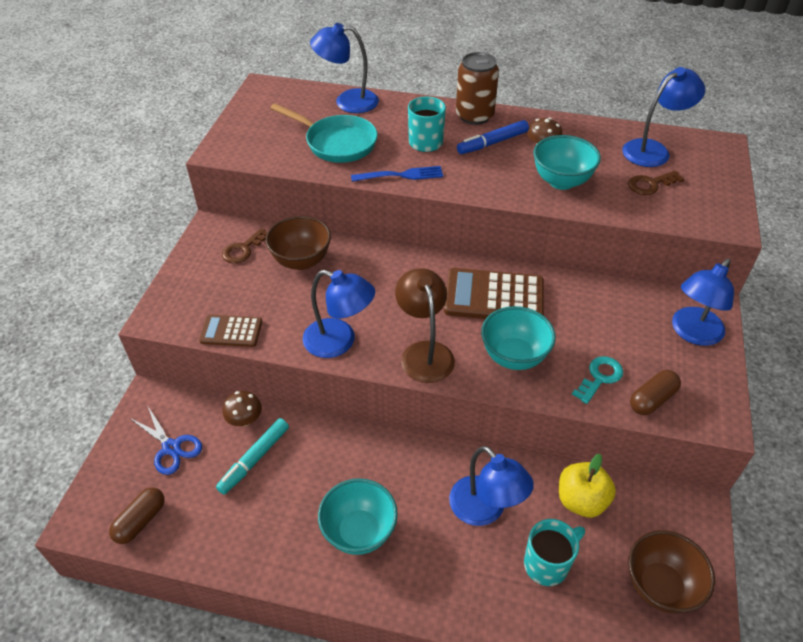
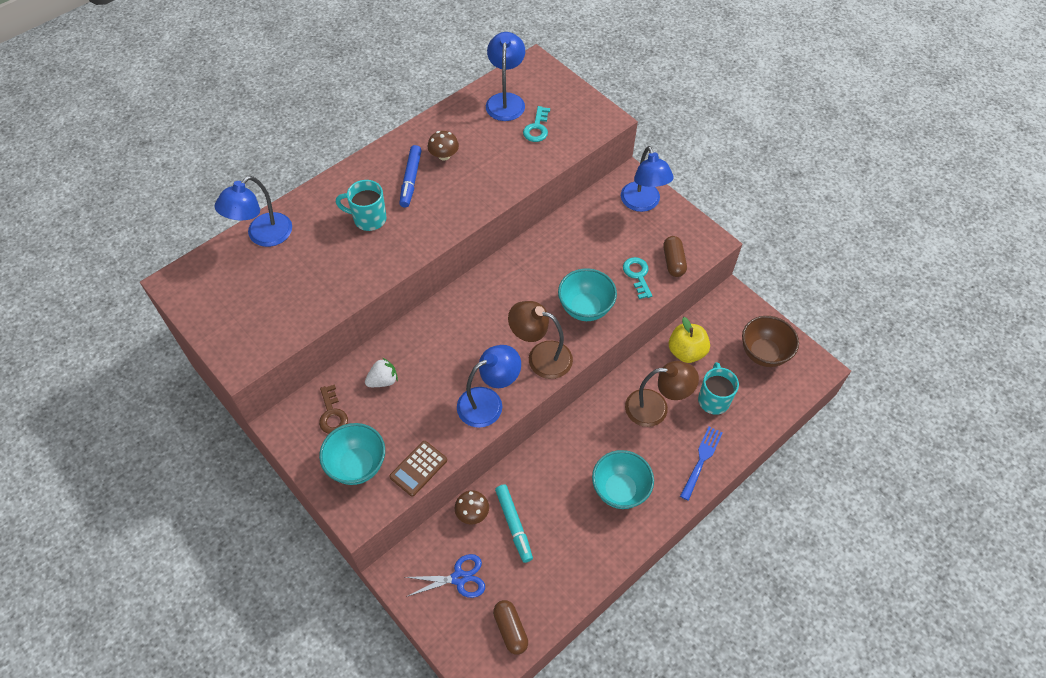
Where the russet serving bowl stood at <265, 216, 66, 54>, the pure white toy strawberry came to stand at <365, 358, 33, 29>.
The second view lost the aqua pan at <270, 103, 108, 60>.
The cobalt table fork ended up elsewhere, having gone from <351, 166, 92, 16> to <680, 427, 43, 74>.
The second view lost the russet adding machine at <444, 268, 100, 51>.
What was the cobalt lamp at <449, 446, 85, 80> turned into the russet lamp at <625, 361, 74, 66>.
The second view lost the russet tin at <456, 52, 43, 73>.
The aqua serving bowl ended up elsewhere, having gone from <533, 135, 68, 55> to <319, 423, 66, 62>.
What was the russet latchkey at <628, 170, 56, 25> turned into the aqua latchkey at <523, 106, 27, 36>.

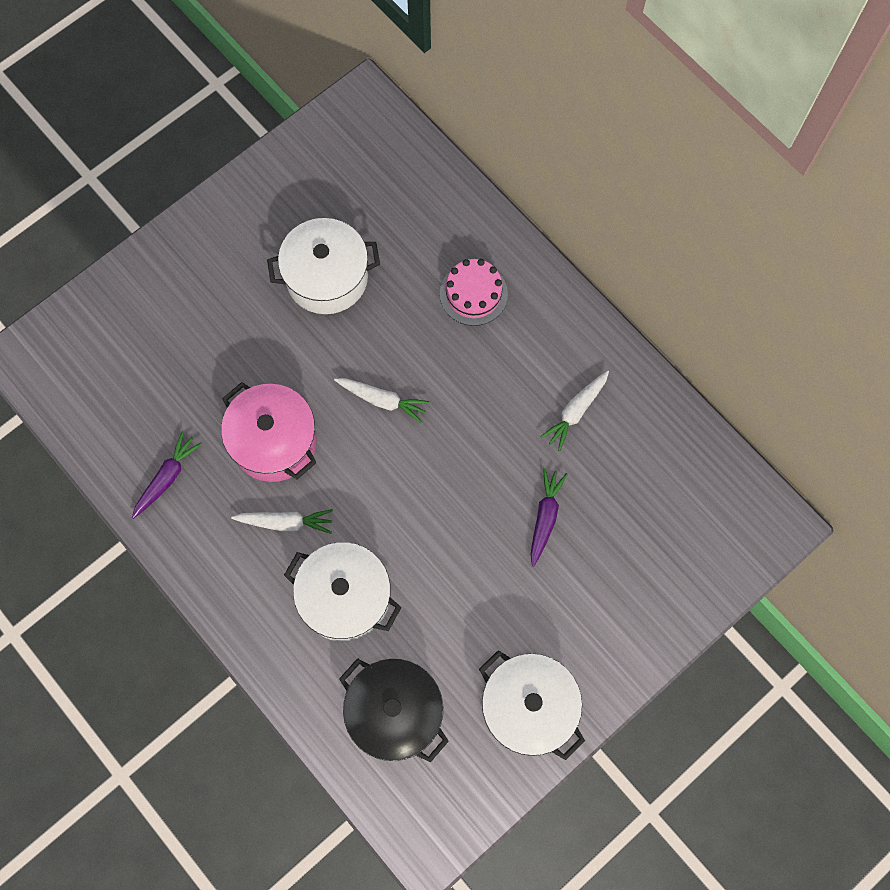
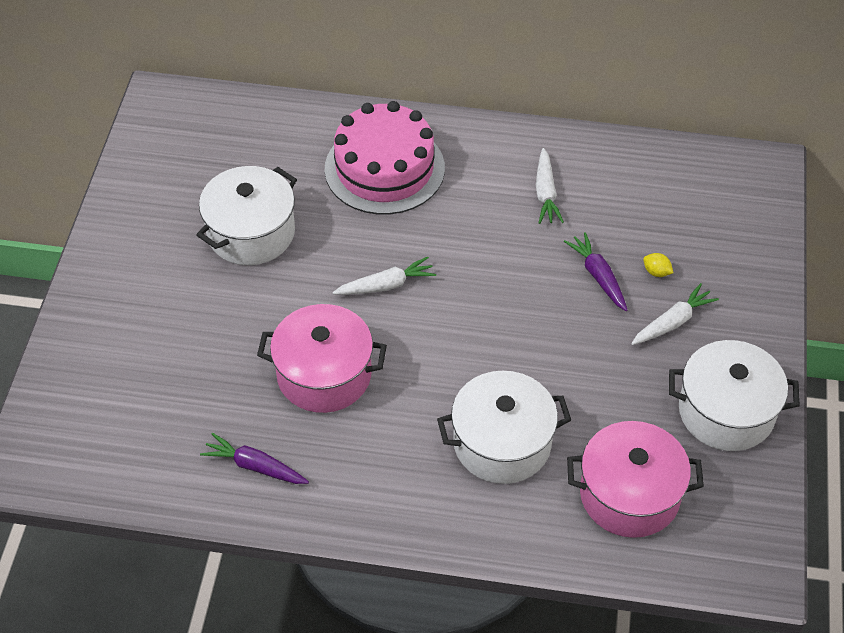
The violet toy carrot at <132, 431, 70, 88> ended up facing another way, 60 degrees counterclockwise from before.
The pure white toy carrot ended up elsewhere, having gone from <231, 509, 102, 25> to <631, 283, 88, 62>.
What was the ebony pot at <339, 658, 110, 105> turned into the rosy pot at <567, 421, 137, 117>.
The size of the rosy cake at <440, 259, 68, 67> changed by a factor of 1.72.
The second view gained the bright yellow citrus fruit at <643, 253, 30, 24>.

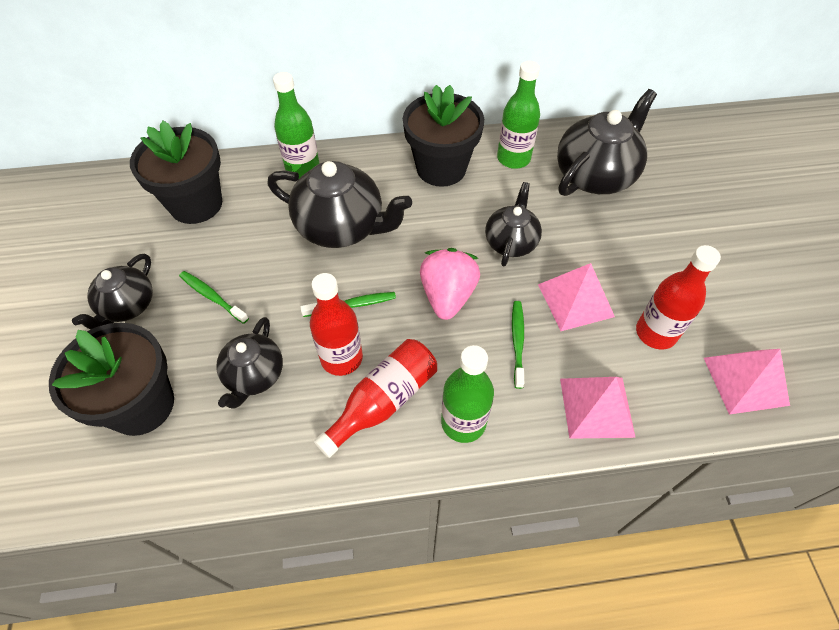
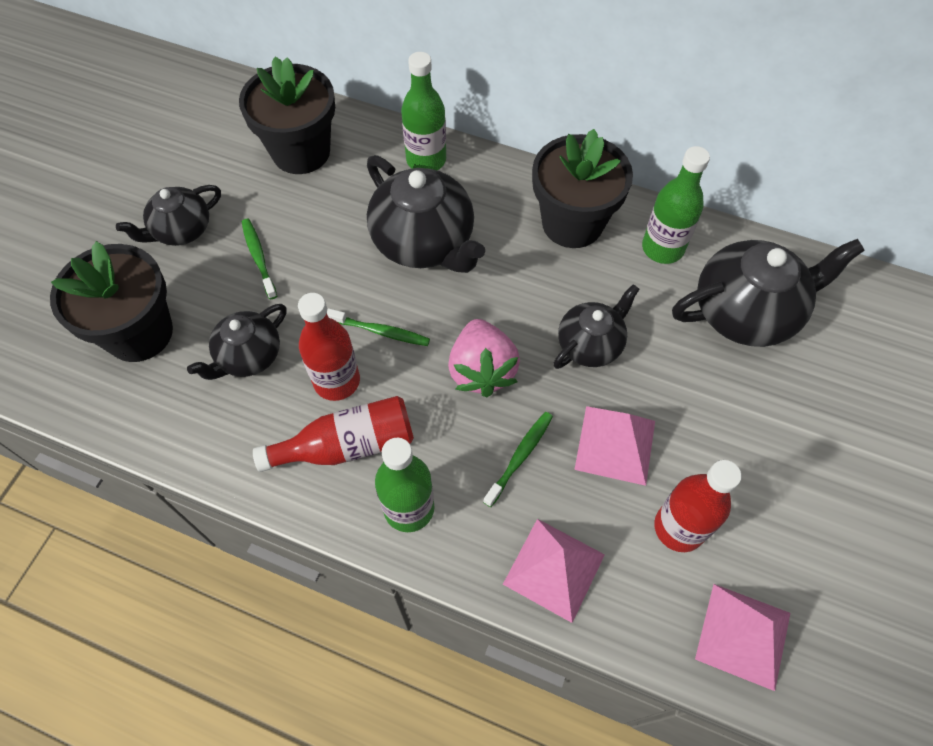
The rosy toy strawberry at <420, 248, 60, 72> ended up facing another way, 135 degrees clockwise from before.

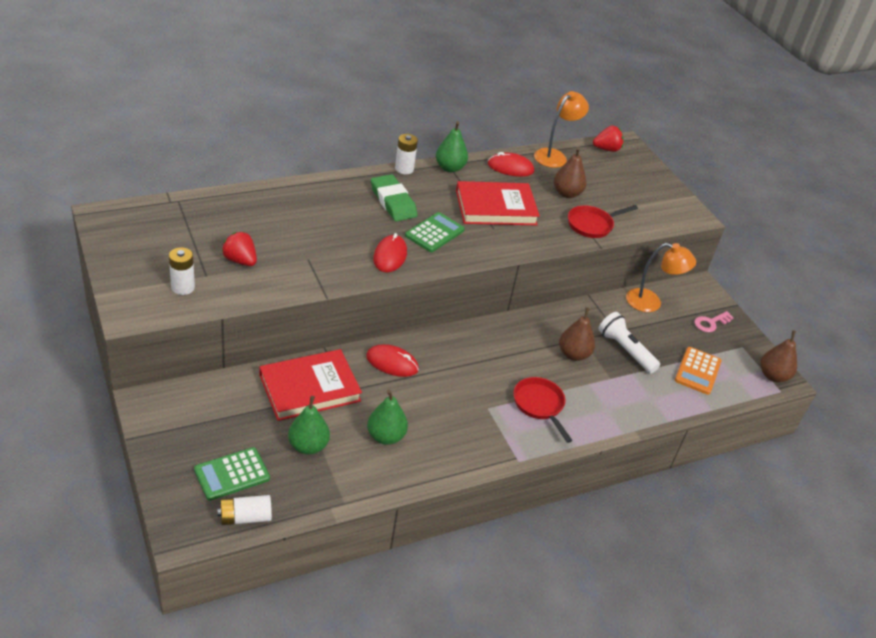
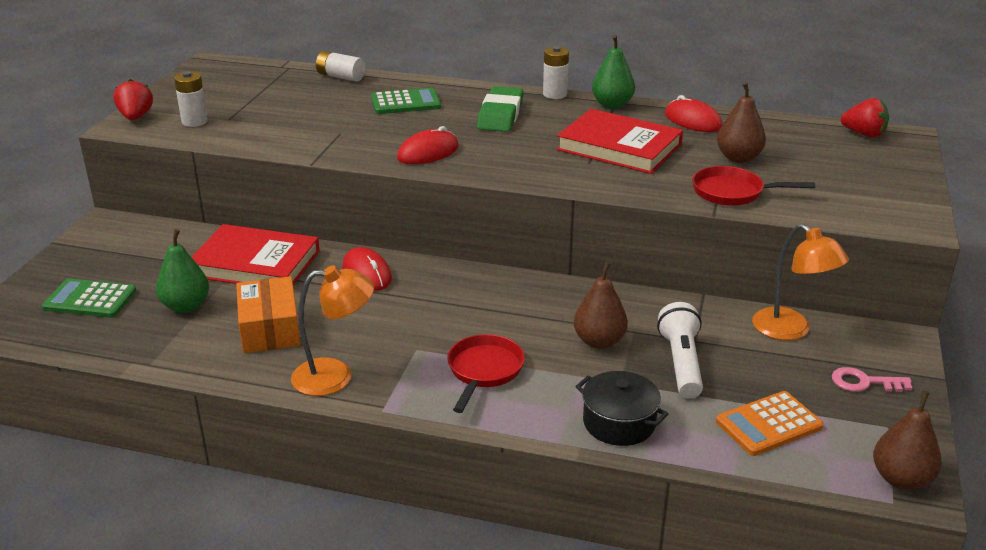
The pure white power cell ended up elsewhere, having gone from <218, 495, 54, 30> to <316, 51, 49, 31>.
The scarlet toy strawberry ended up elsewhere, having gone from <222, 232, 35, 34> to <113, 79, 40, 41>.
Where the green pear fruit stood at <367, 390, 41, 55>, the orange box came to stand at <236, 276, 65, 77>.
The green adding machine ended up elsewhere, having gone from <405, 212, 60, 40> to <371, 88, 70, 26>.
The orange lamp ended up elsewhere, having gone from <534, 91, 55, 77> to <291, 265, 83, 131>.
The second view gained the ebony pot at <575, 371, 93, 75>.

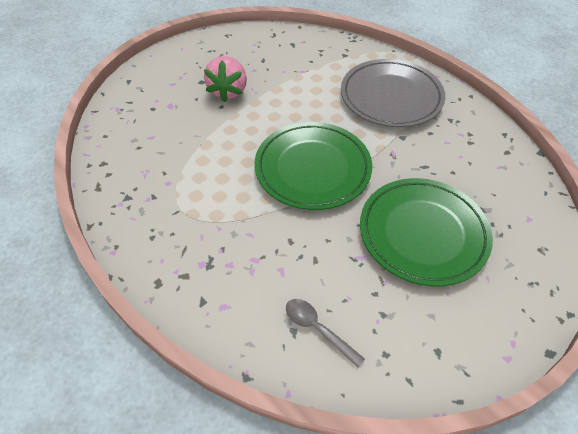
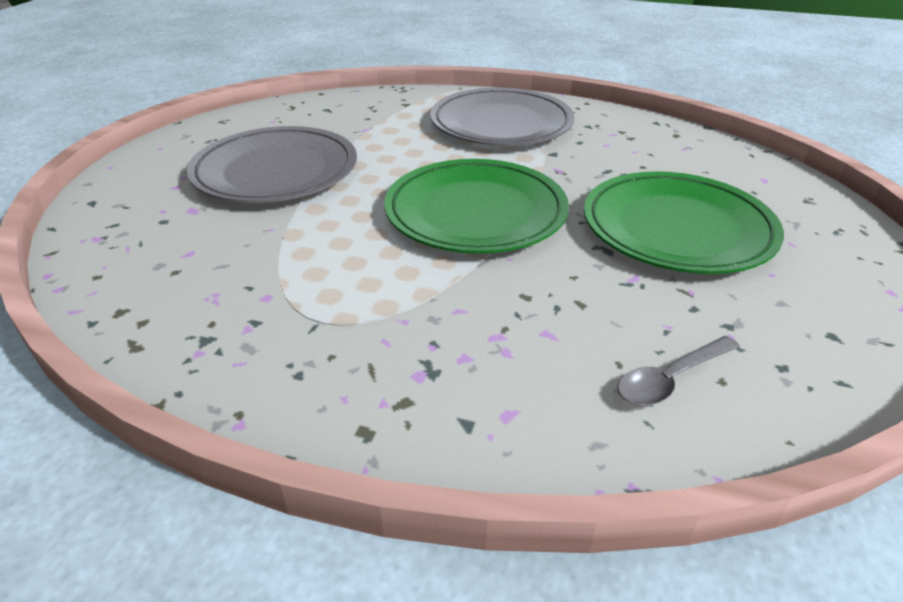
Where the rosy toy strawberry stood at <204, 56, 43, 46>, the grey plate came to stand at <187, 126, 170, 77>.
The grey spoon at <286, 299, 79, 69> ended up facing another way, 45 degrees counterclockwise from before.

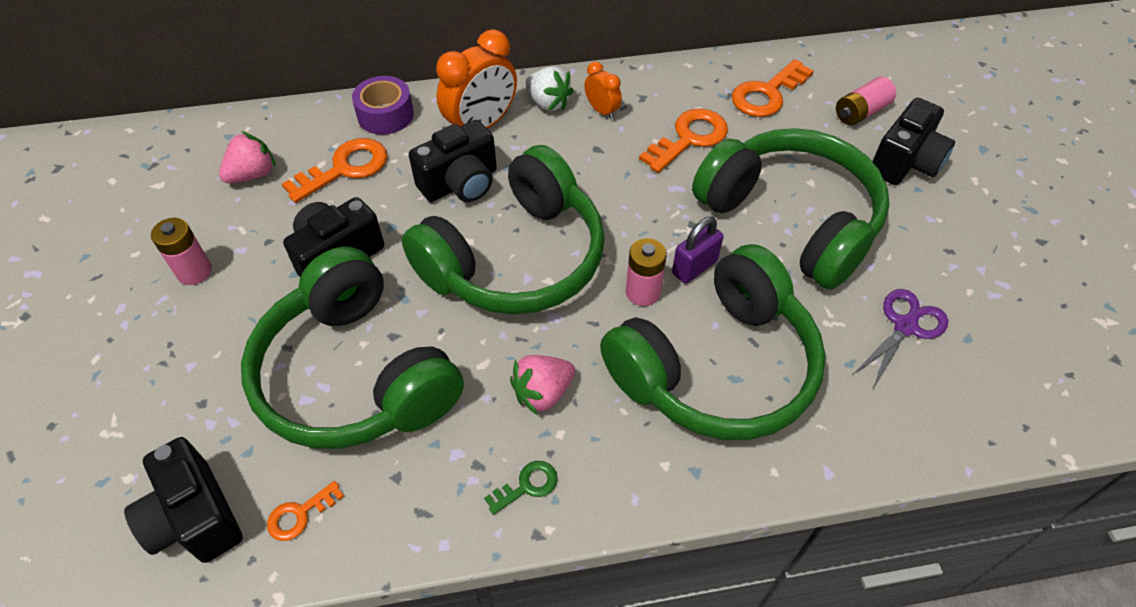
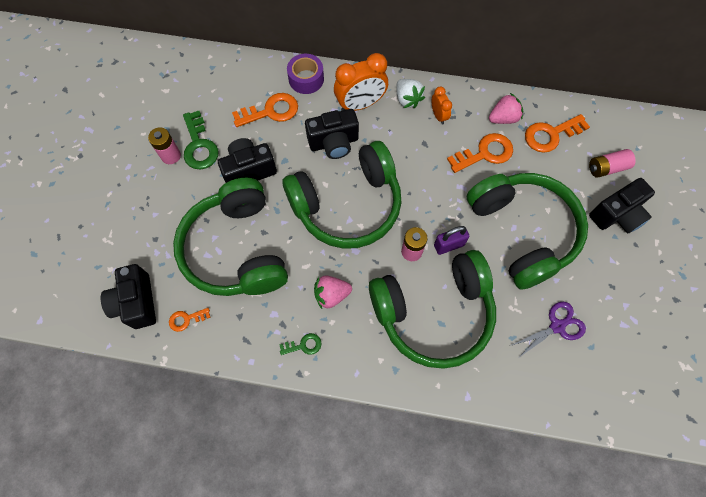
The rosy toy strawberry ended up elsewhere, having gone from <219, 131, 57, 52> to <489, 93, 34, 31>.
The second view gained the green latchkey at <183, 111, 36, 58>.

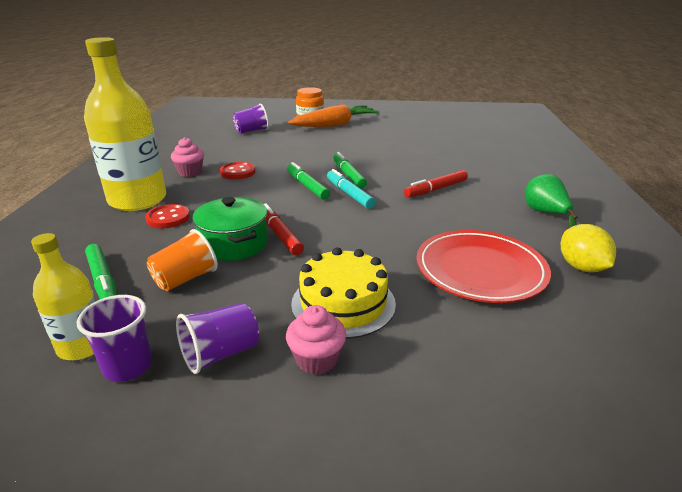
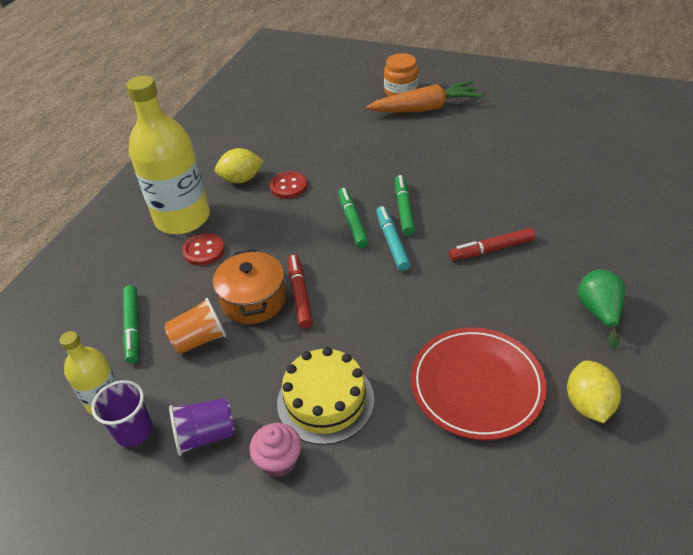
Where the rosy cupcake stood at <171, 137, 33, 40>, the bright yellow citrus fruit came to stand at <215, 148, 49, 35>.
What was the green pot at <192, 197, 76, 64> turned into the orange pot at <213, 249, 73, 75>.
The second view lost the violet tumbler at <233, 103, 36, 31>.

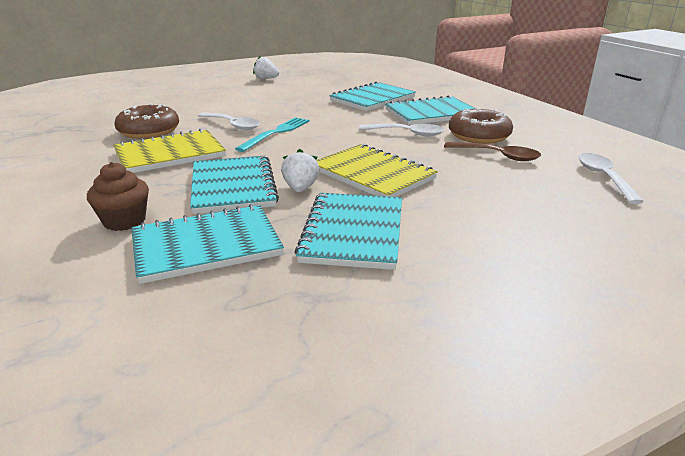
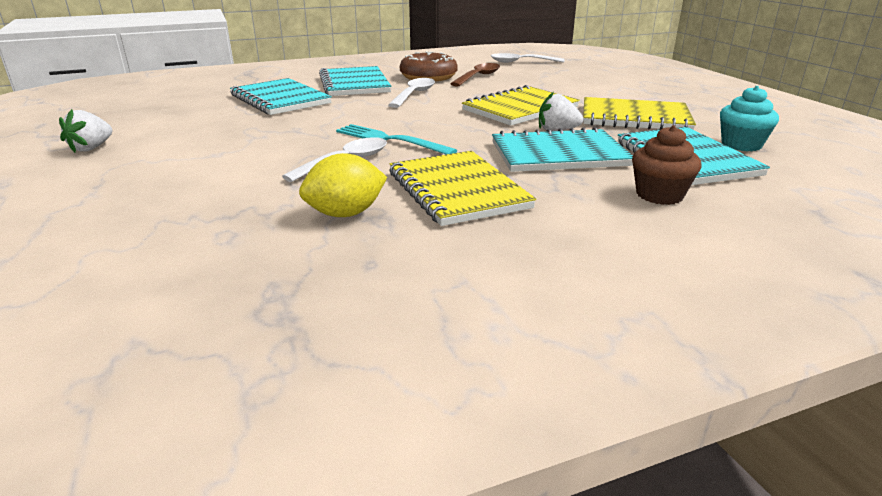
Where the russet doughnut stood at <114, 103, 65, 36>, the bright yellow citrus fruit came to stand at <299, 153, 88, 64>.
What was the aqua notebook at <295, 193, 107, 77> turned into the bright yellow notebook at <583, 97, 113, 33>.
The second view gained the aqua cupcake at <720, 86, 59, 65>.

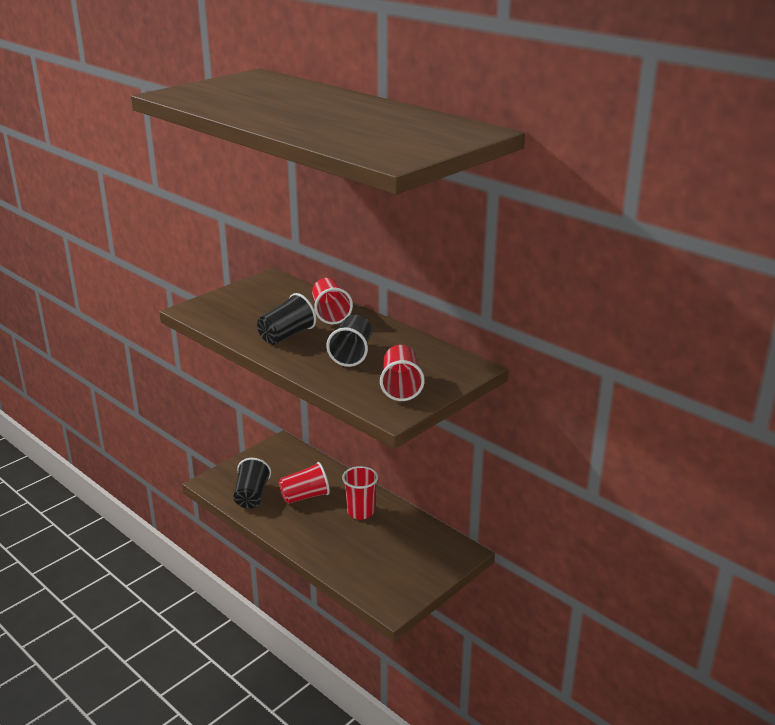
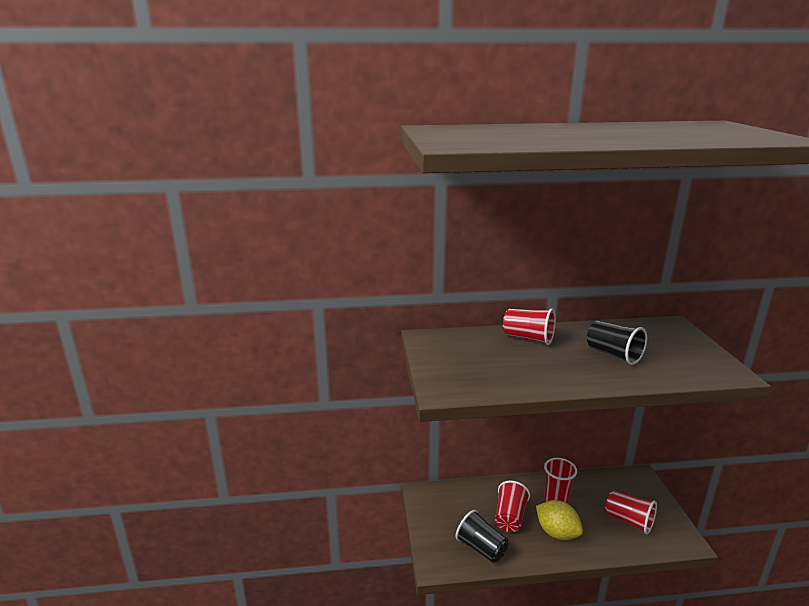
The second view lost the ebony tumbler at <257, 293, 59, 52>.
The scarlet tumbler ended up elsewhere, having gone from <380, 345, 45, 56> to <605, 490, 52, 44>.
The second view gained the bright yellow citrus fruit at <536, 500, 47, 40>.

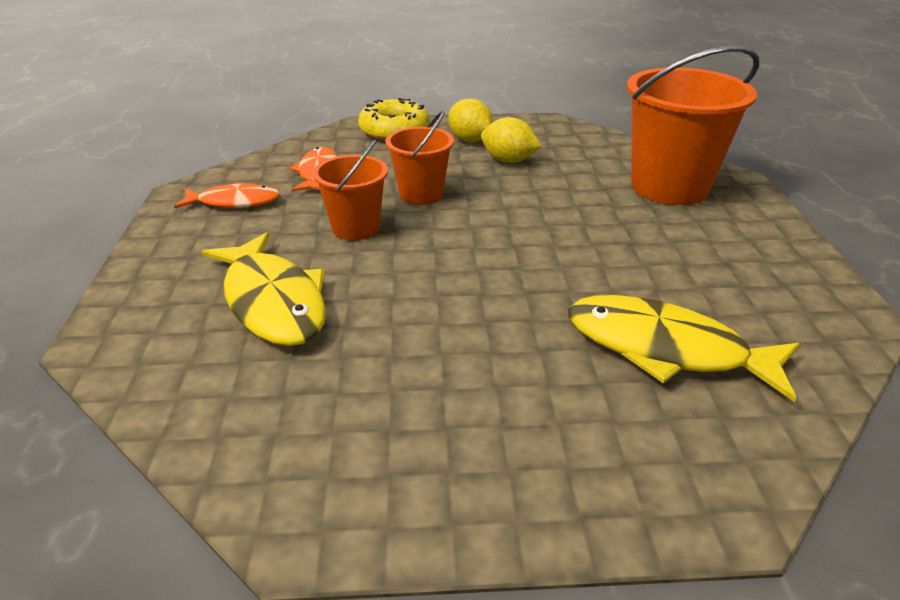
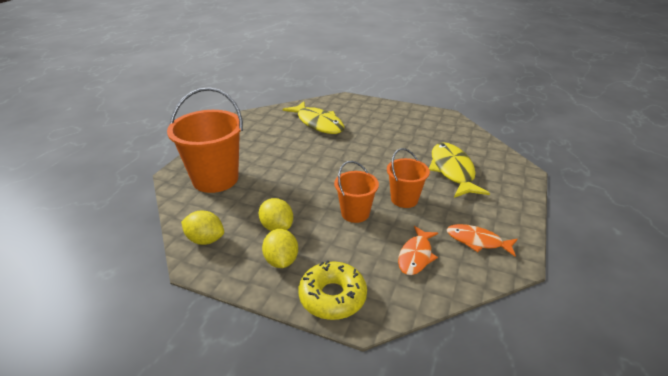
The second view gained the bright yellow citrus fruit at <181, 210, 43, 35>.

